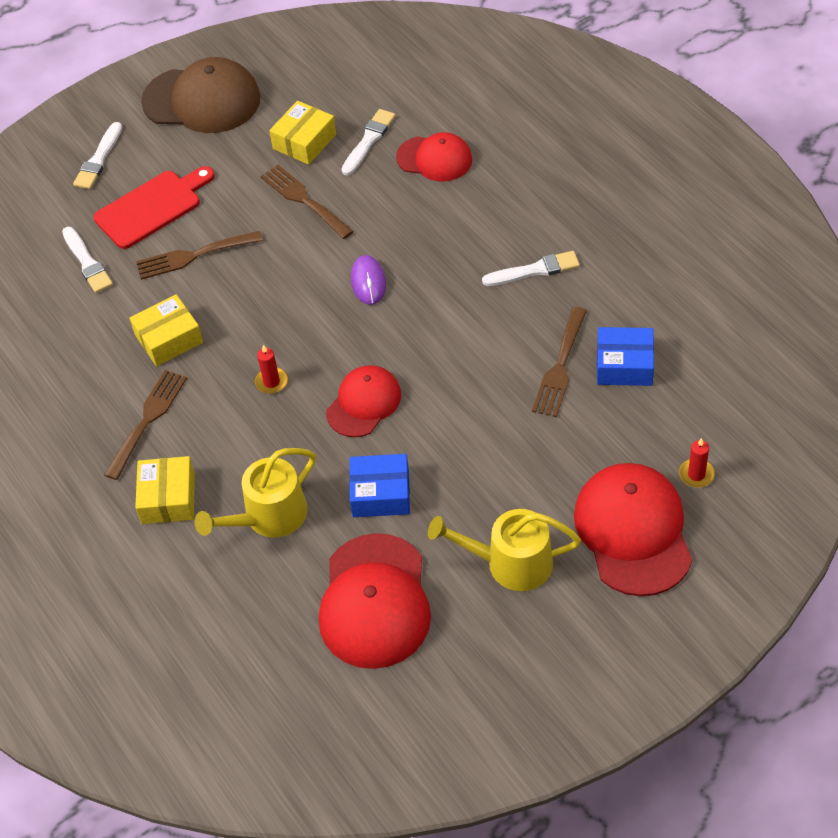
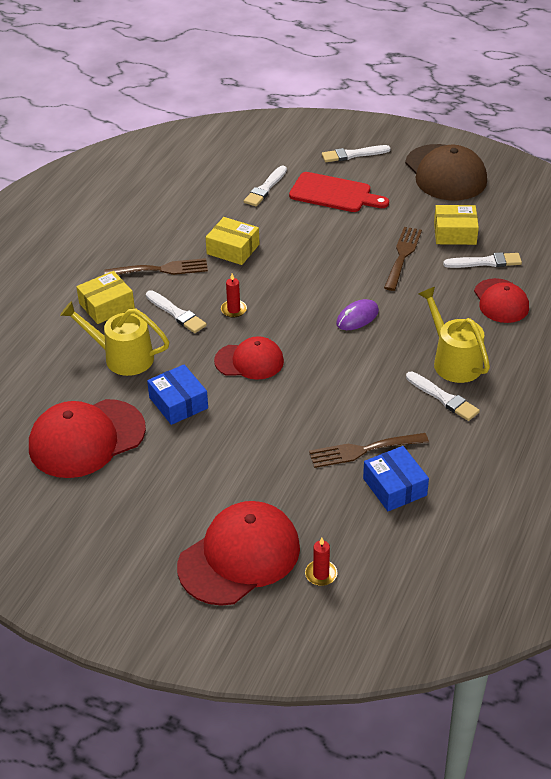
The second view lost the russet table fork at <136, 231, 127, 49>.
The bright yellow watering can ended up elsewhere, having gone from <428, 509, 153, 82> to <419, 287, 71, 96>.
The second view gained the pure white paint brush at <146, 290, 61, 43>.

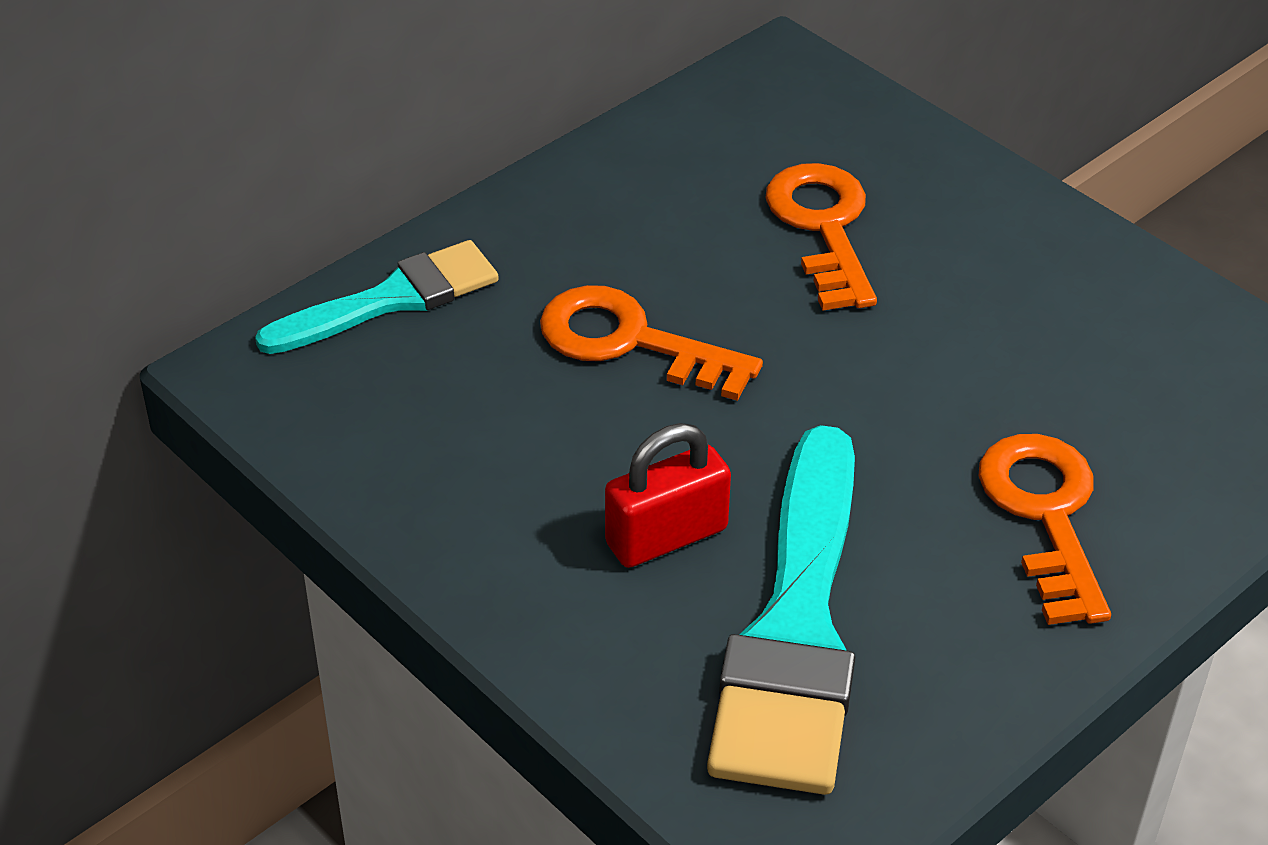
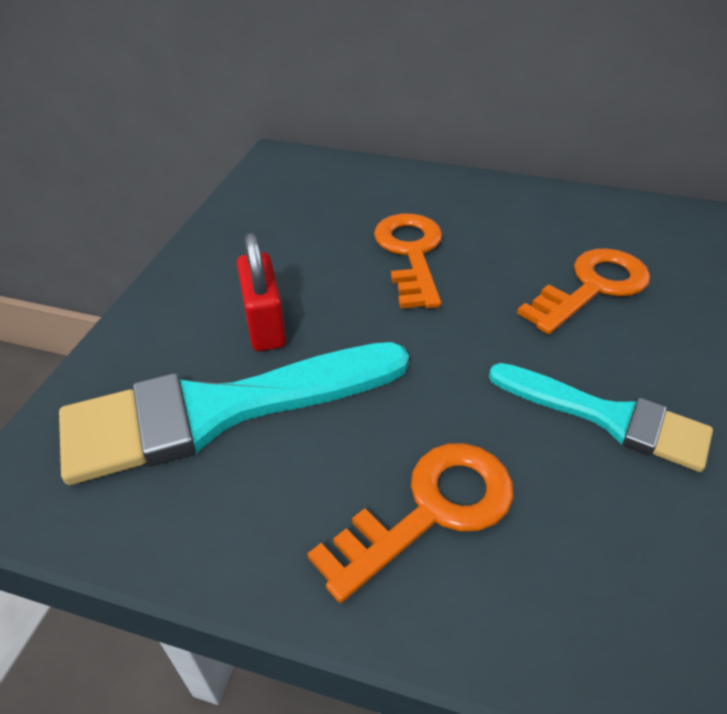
The aqua paint brush ended up elsewhere, having gone from <255, 240, 244, 114> to <489, 363, 224, 109>.
The scarlet lock at <605, 423, 126, 145> ended up facing another way, 45 degrees clockwise from before.

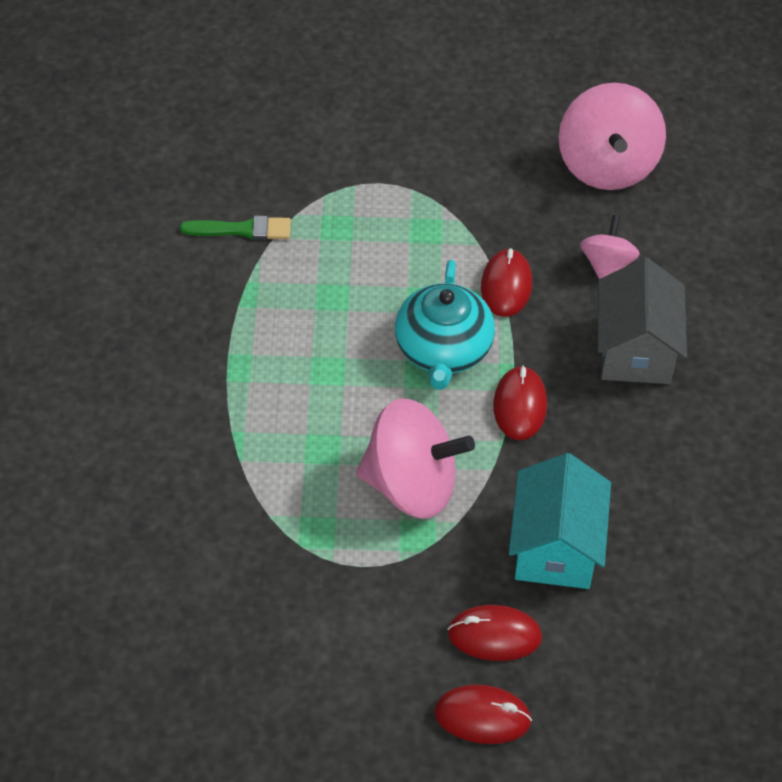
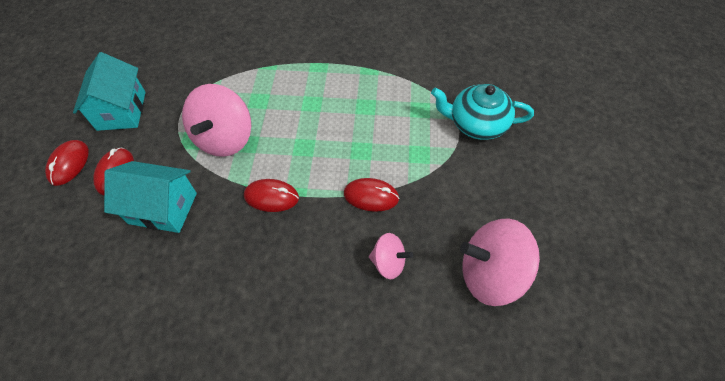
The second view lost the green paint brush at <180, 216, 111, 24>.
The aqua china teapot ended up elsewhere, having gone from <395, 260, 100, 130> to <431, 84, 103, 56>.
The second view lost the grey cottage at <598, 258, 89, 126>.
The second view gained the aqua cottage at <73, 52, 73, 79>.

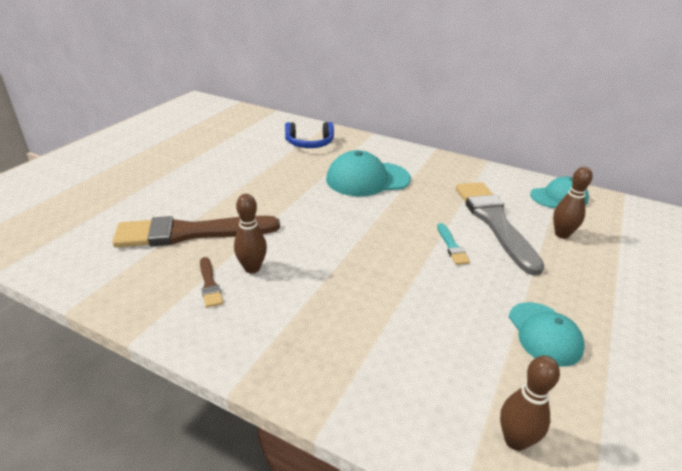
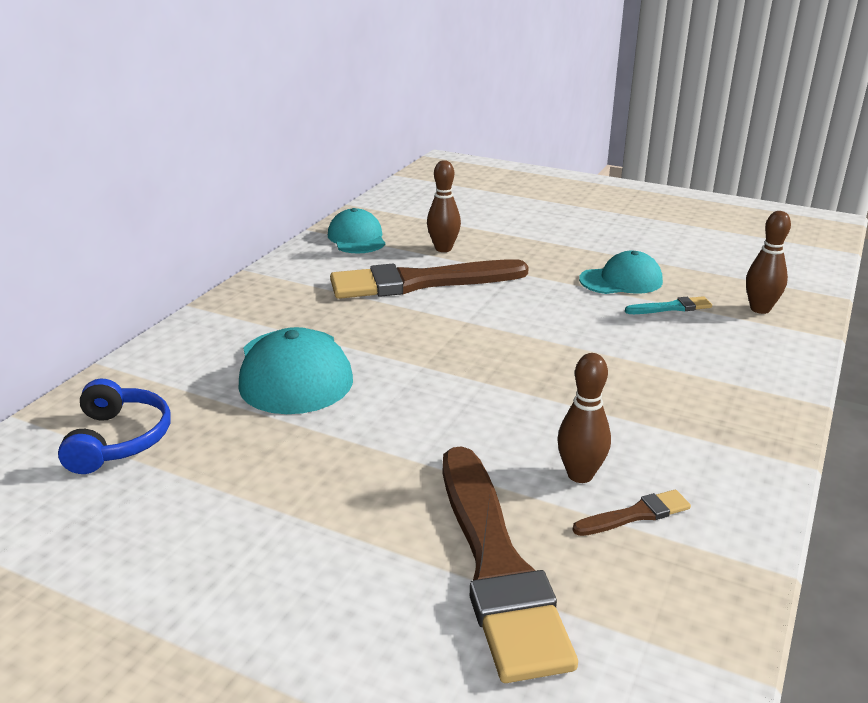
The aqua paint brush ended up elsewhere, having gone from <437, 223, 33, 42> to <625, 296, 87, 18>.
What was the grey paint brush at <456, 182, 88, 94> turned into the russet paint brush at <330, 259, 199, 40>.

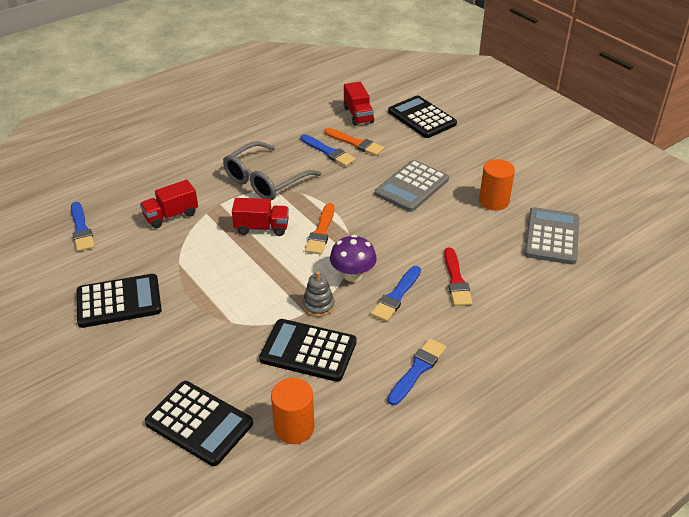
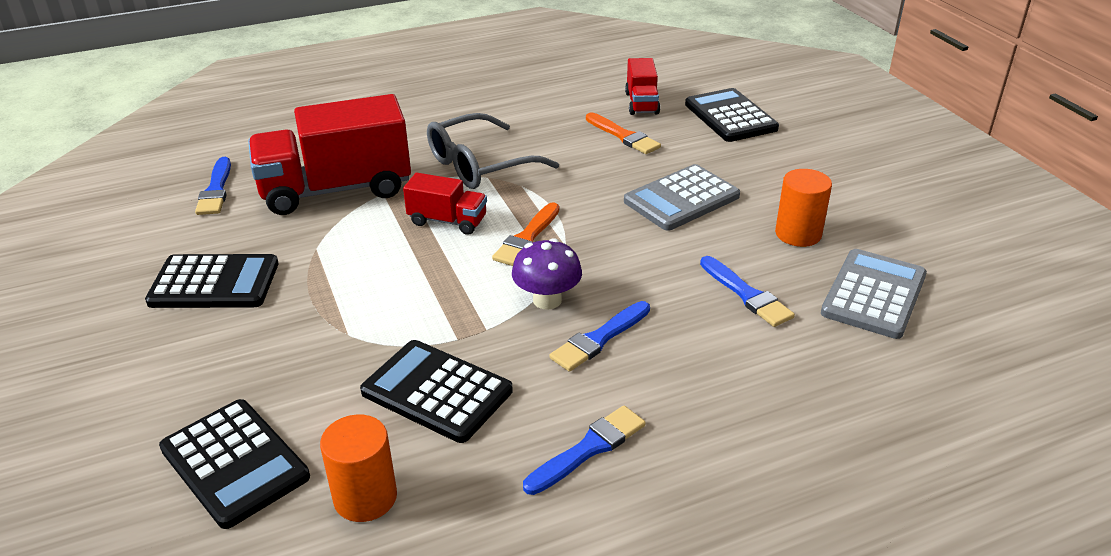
The size of the scarlet lorry at <140, 180, 58, 48> changed by a factor of 2.03.
The cobalt paint brush ended up elsewhere, having gone from <300, 134, 56, 33> to <700, 256, 95, 71>.
The second view lost the grey stacking toy at <303, 271, 31, 46>.
The second view lost the scarlet paint brush at <444, 247, 29, 59>.

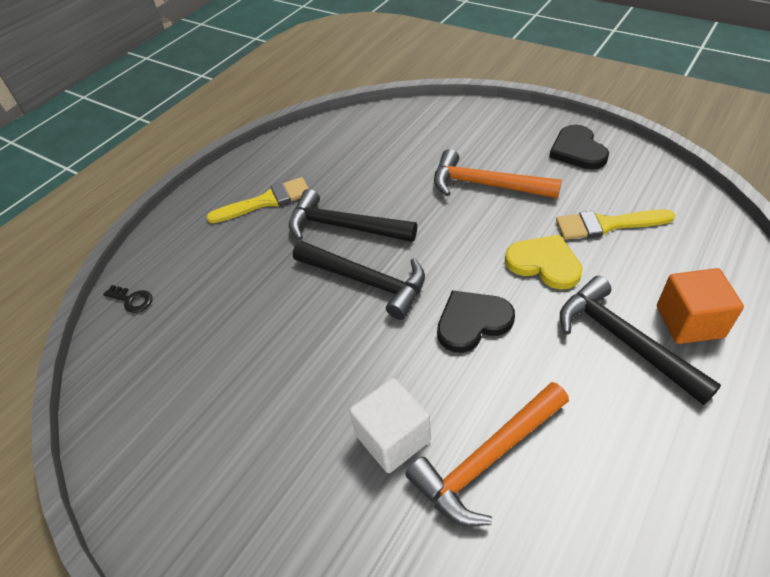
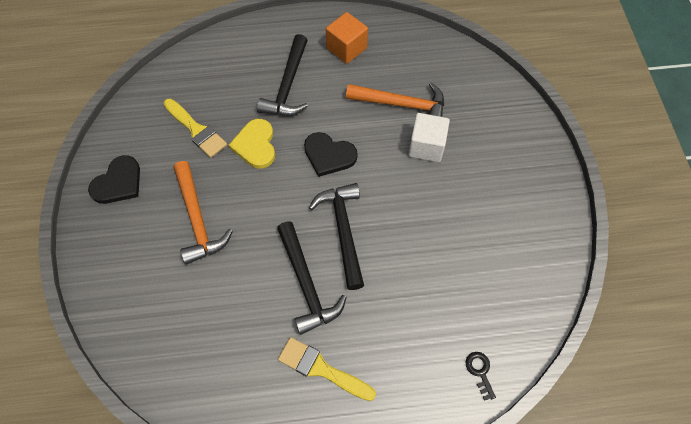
The orange block ended up elsewhere, having gone from <657, 268, 87, 76> to <326, 12, 42, 52>.

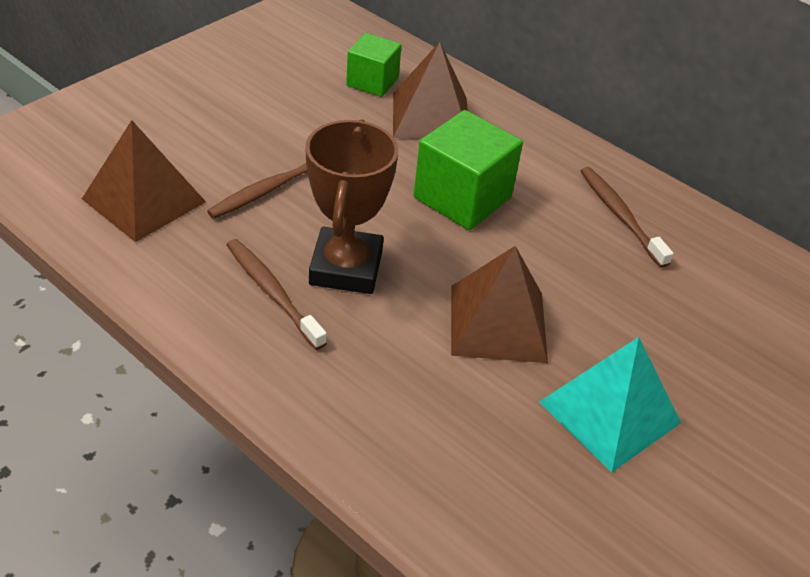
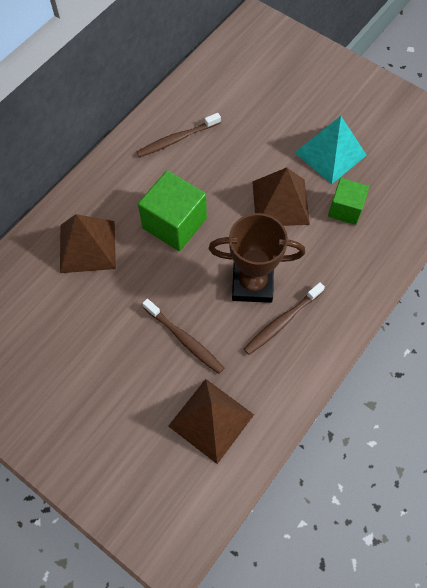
The green block ended up elsewhere, having gone from <346, 33, 56, 64> to <328, 178, 41, 47>.

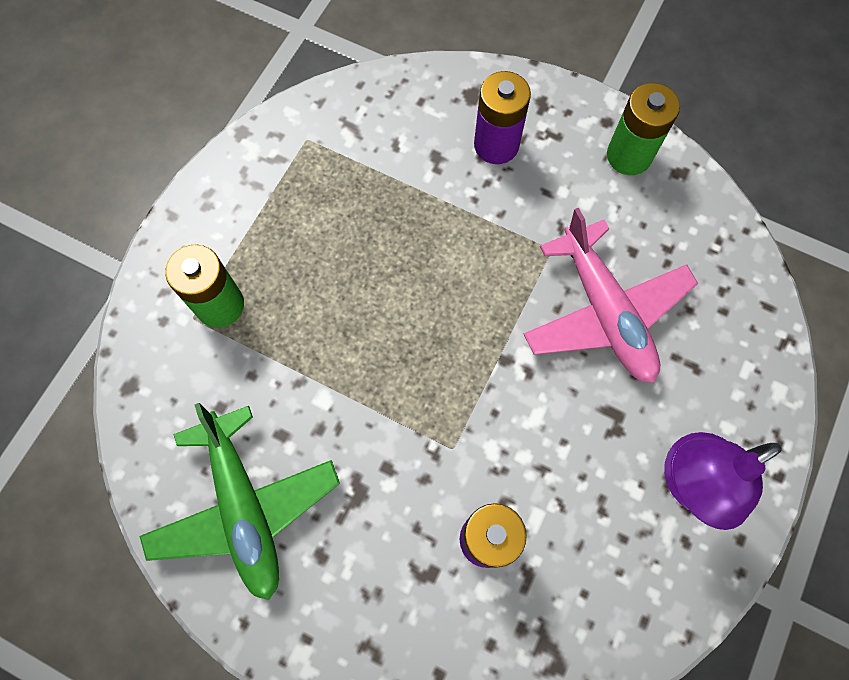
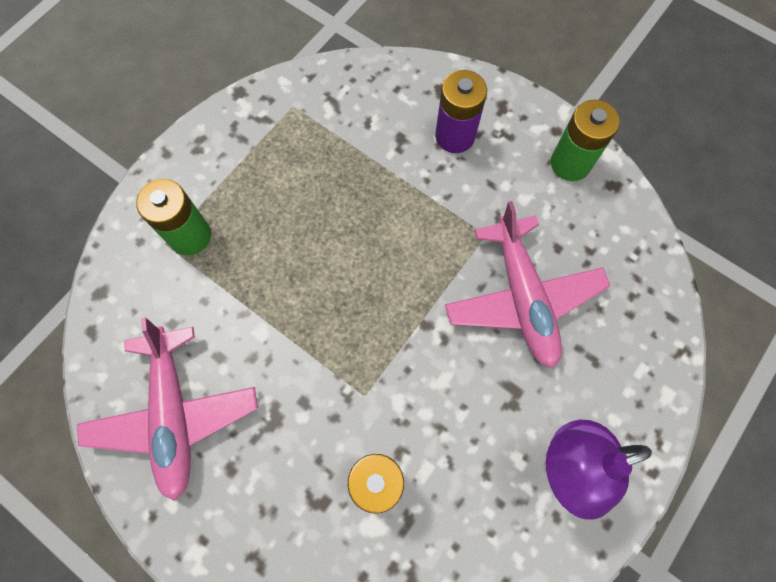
What was the green plane at <140, 403, 200, 197> turned into the rosy plane at <77, 317, 181, 184>.

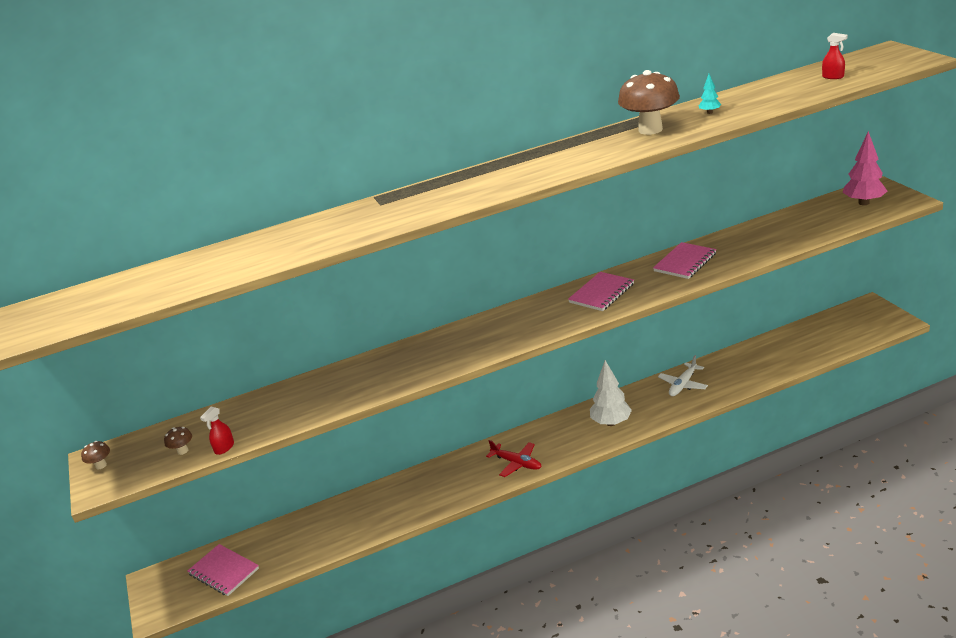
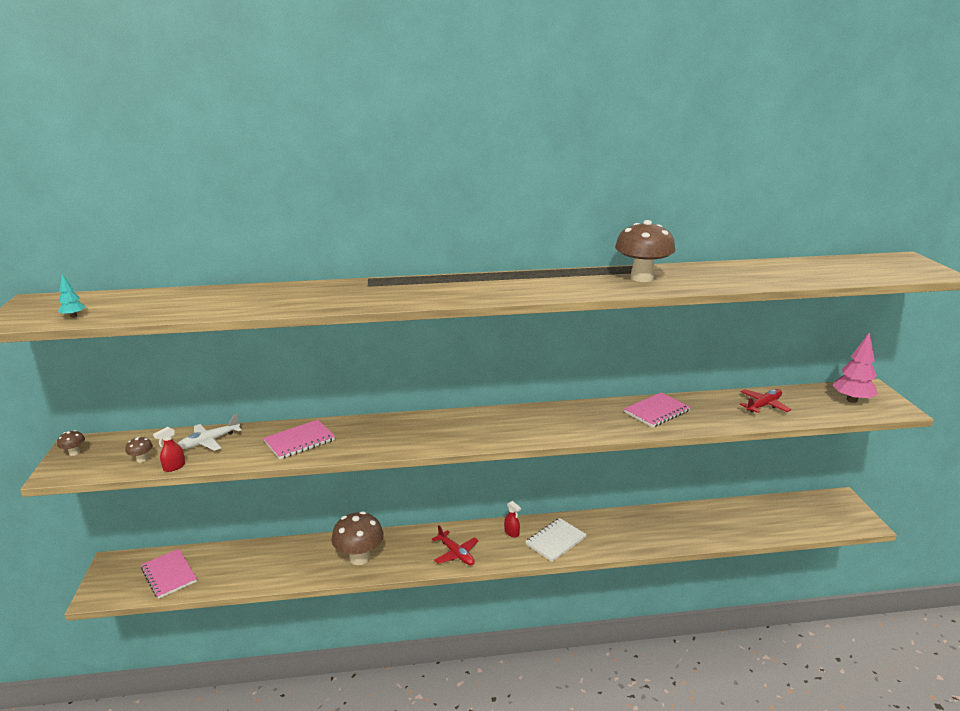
The rosy notebook ended up elsewhere, having gone from <568, 272, 66, 39> to <263, 420, 72, 39>.
Where the pure white tree stood at <590, 360, 42, 66>, the pure white notebook came to stand at <525, 518, 62, 44>.
The pure white plane ended up elsewhere, having gone from <658, 355, 50, 41> to <178, 414, 64, 37>.
The aqua tree ended up elsewhere, having gone from <699, 74, 22, 40> to <58, 274, 27, 44>.
The scarlet spray bottle ended up elsewhere, having gone from <822, 33, 26, 46> to <504, 501, 17, 37>.
The second view gained the russet toadstool at <331, 511, 53, 54>.
The second view gained the scarlet plane at <739, 389, 52, 24>.

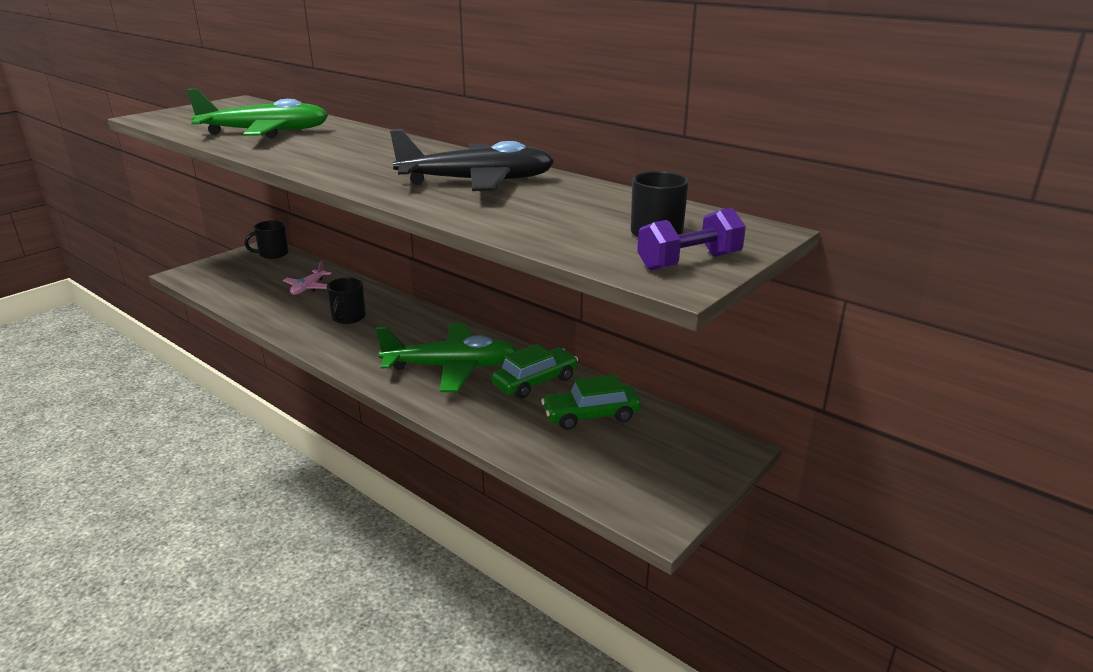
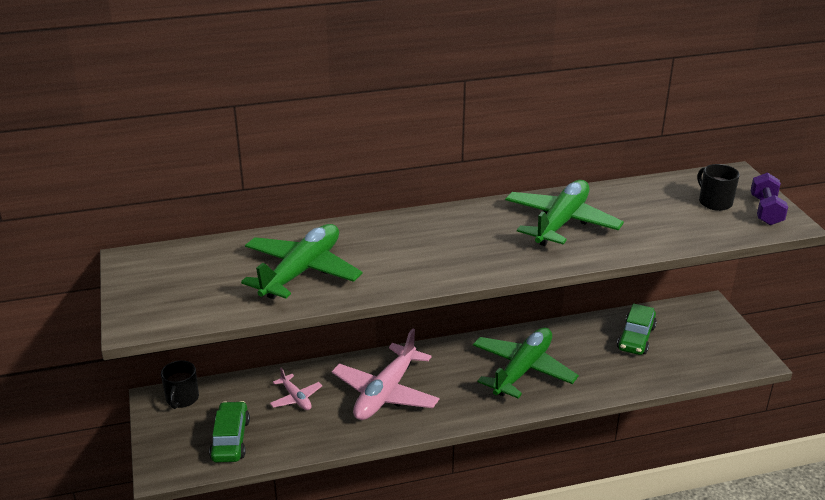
Where the ebony tea mug stood at <327, 277, 39, 47>, the rosy plane came to stand at <332, 328, 107, 92>.
What was the ebony plane at <390, 129, 165, 62> turned into the green plane at <505, 180, 119, 66>.
The green automobile ended up elsewhere, having gone from <492, 344, 86, 54> to <209, 401, 41, 62>.

